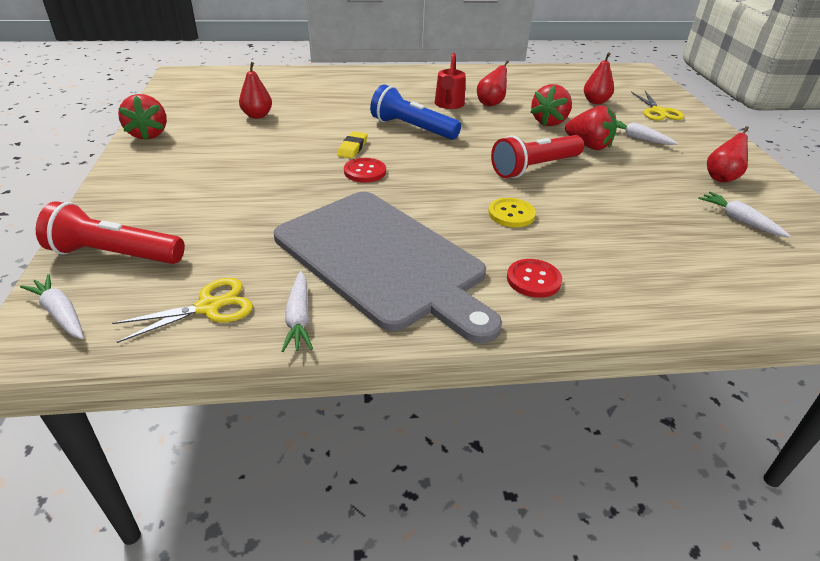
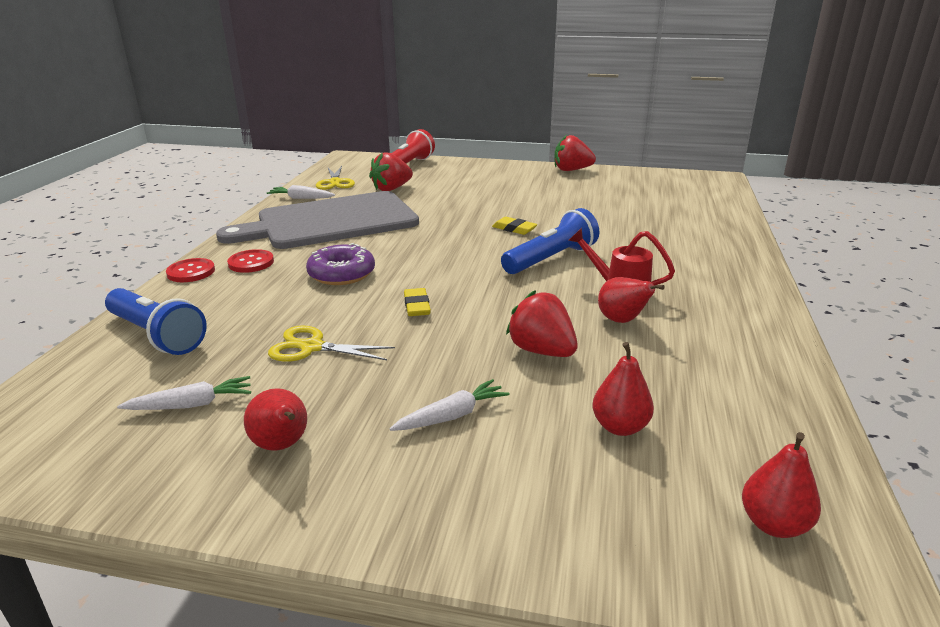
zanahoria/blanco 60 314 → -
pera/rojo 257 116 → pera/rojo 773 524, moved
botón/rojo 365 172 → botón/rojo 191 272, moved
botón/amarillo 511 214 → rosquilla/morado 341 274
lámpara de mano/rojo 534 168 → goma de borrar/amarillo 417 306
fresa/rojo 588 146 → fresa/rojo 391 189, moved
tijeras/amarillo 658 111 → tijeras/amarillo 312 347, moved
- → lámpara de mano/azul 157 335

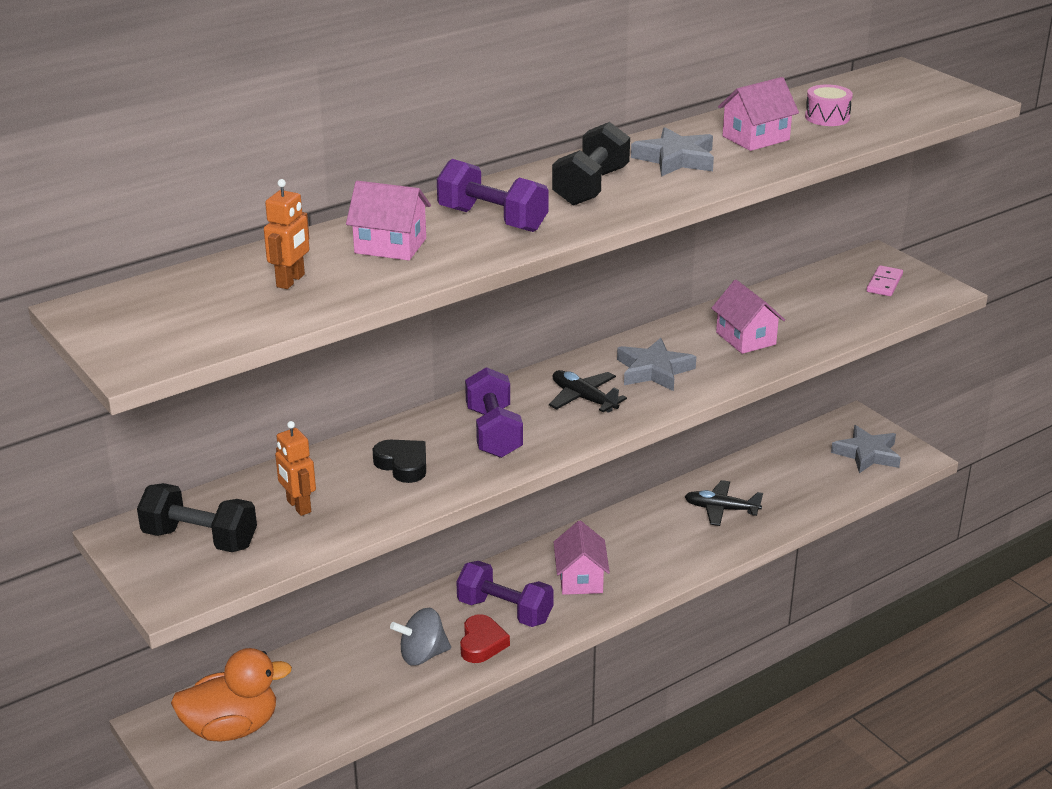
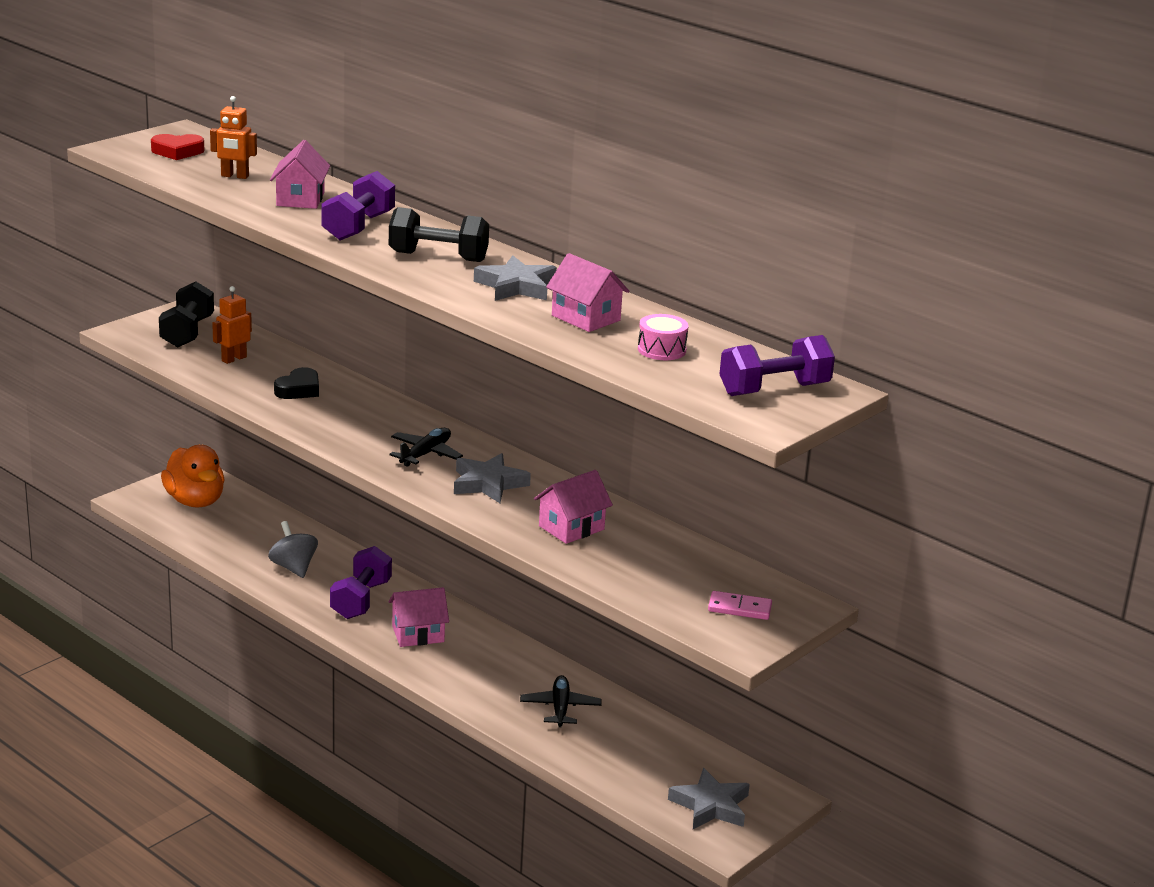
corazón/rojo 482 643 → corazón/rojo 177 151, moved
mancuerna/morado 493 432 → mancuerna/morado 774 390, moved

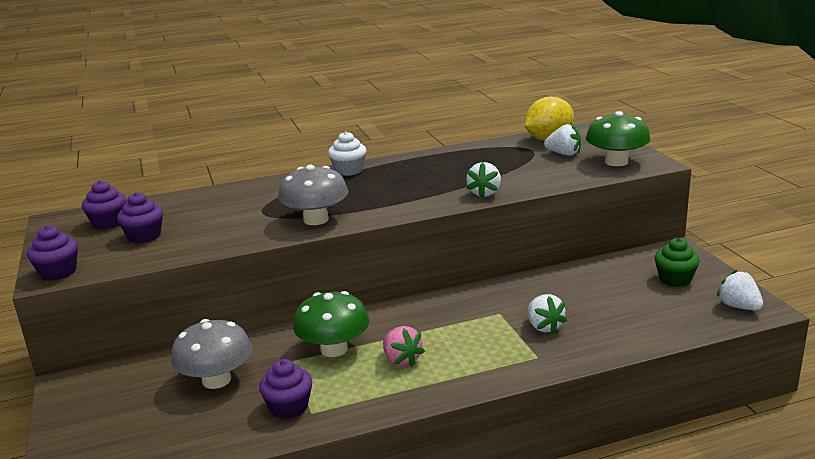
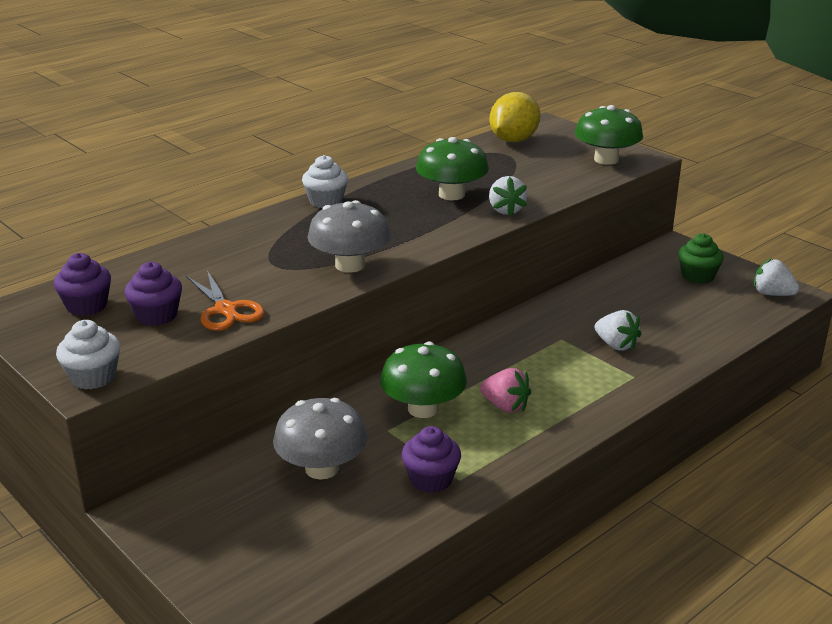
magdalena/morado 58 272 → magdalena/blanco 93 377
fresa/blanco 564 154 → -
- → tijeras/naranja 226 310
- → seta/verde 451 195

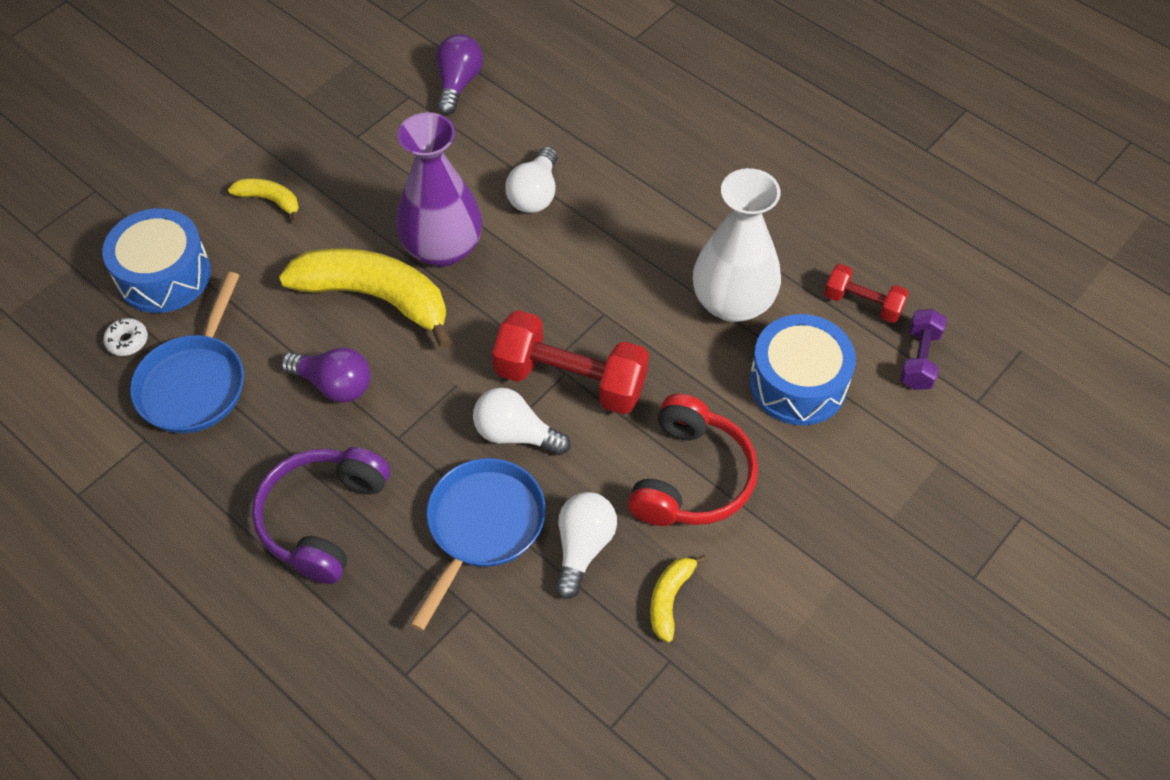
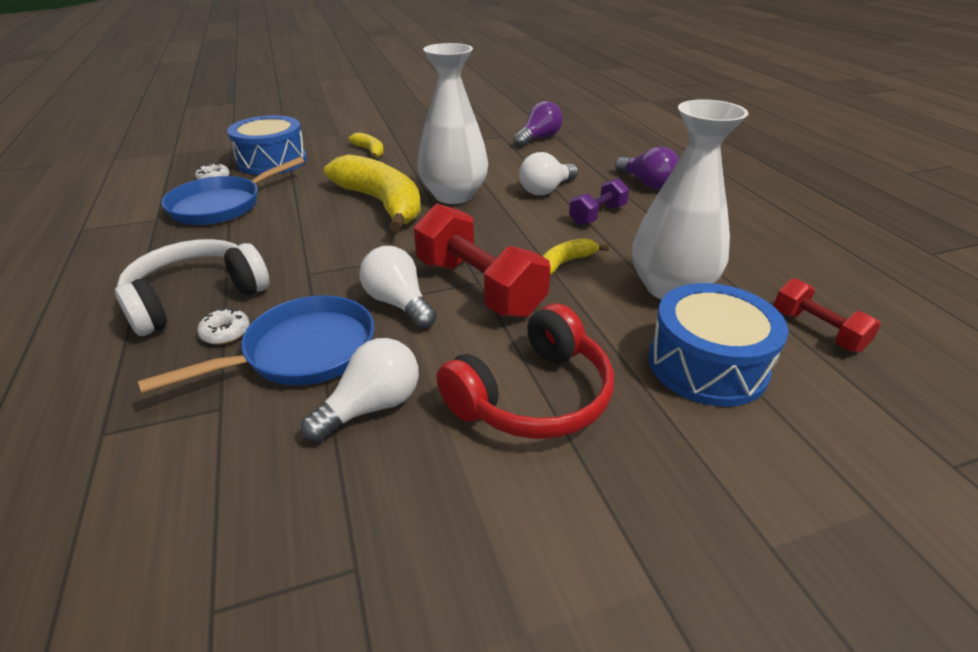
auriculares/morado 323 519 → auriculares/blanco 196 298
bombilla/morado 334 384 → bombilla/morado 647 183, moved
florero/morado 442 248 → florero/blanco 454 195
plátano/amarillo 670 599 → plátano/amarillo 565 263, moved
mancuerna/morado 919 359 → mancuerna/morado 597 215, moved
- → rosquilla/blanco 226 333

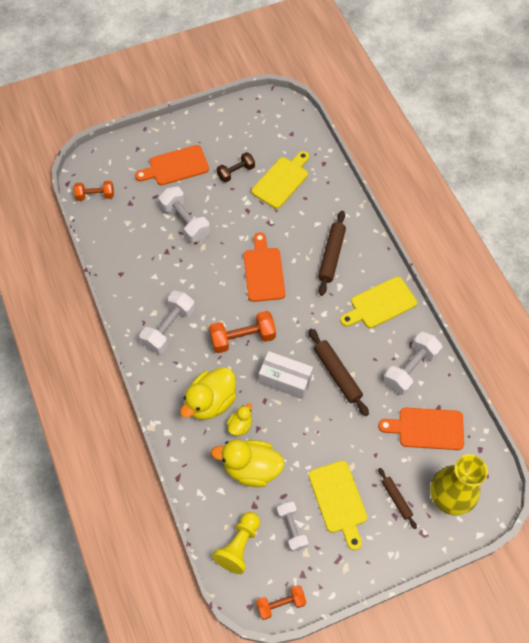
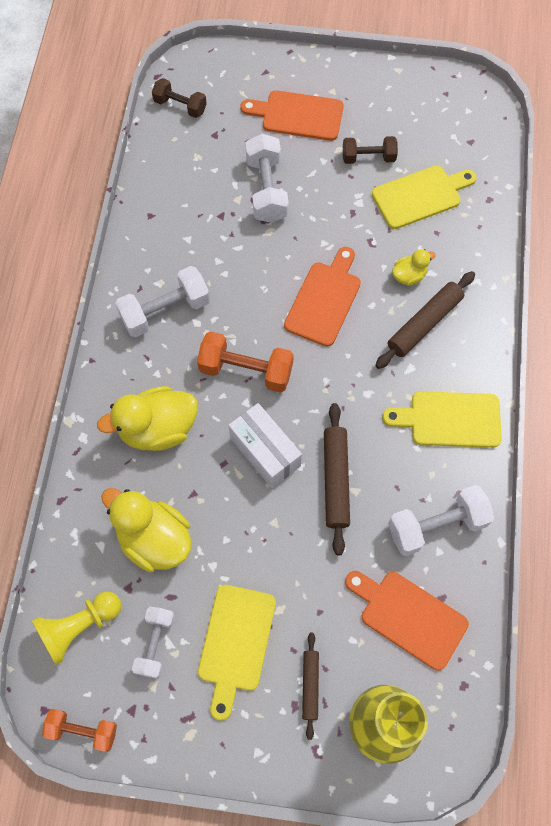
mancuerna/naranja 95 195 → mancuerna/marrón 180 106
pato/amarillo 240 425 → pato/amarillo 409 276, moved

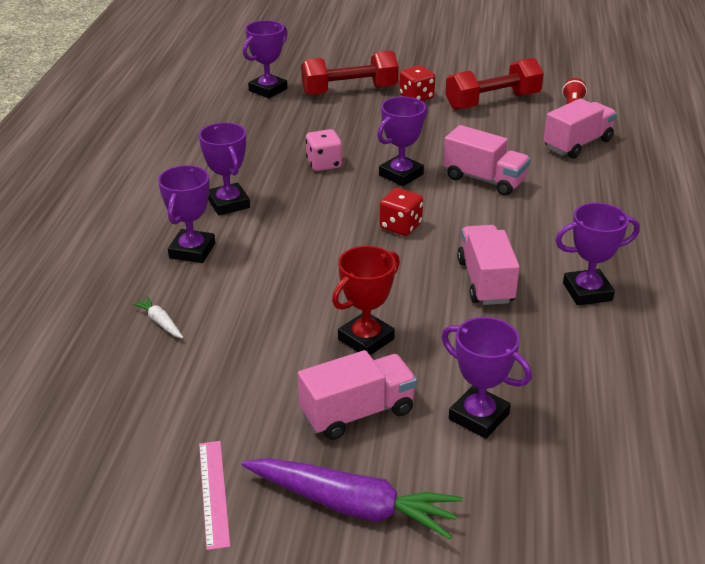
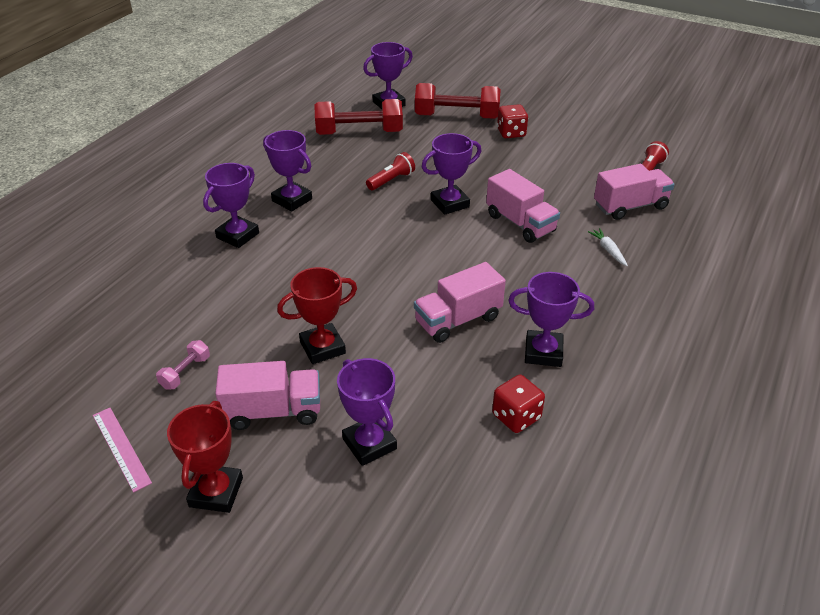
zanahoria/blanco 160 322 → zanahoria/blanco 608 250, moved
trofeo/morado 228 203 → trofeo/morado 292 200, 45 degrees counterclockwise
regla/rosa 214 493 → regla/rosa 121 448, 45 degrees counterclockwise
zanahoria/morado 352 505 → trofeo/rojo 216 492
dado/rosa 324 164 → lámpara de mano/rojo 391 180
dado/rojo 400 226 → dado/rojo 516 417, moved
mancuerna/rojo 492 102 → mancuerna/rojo 359 133, moved
camión/rosa 485 281 → camión/rosa 458 320, 135 degrees counterclockwise
- → mancuerna/rosa 185 372

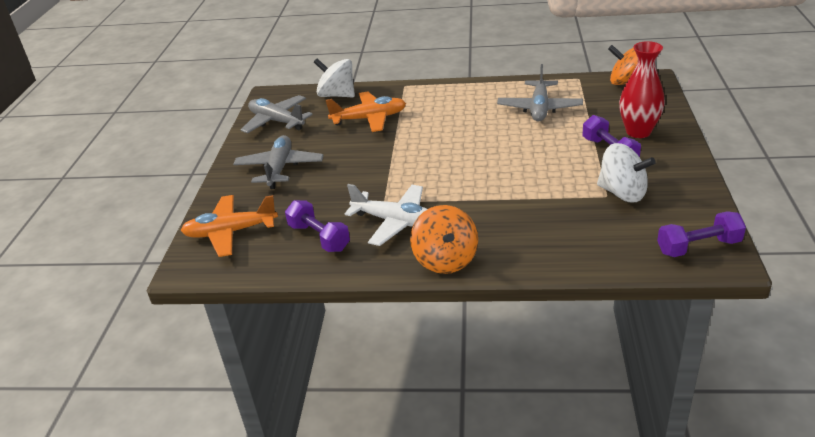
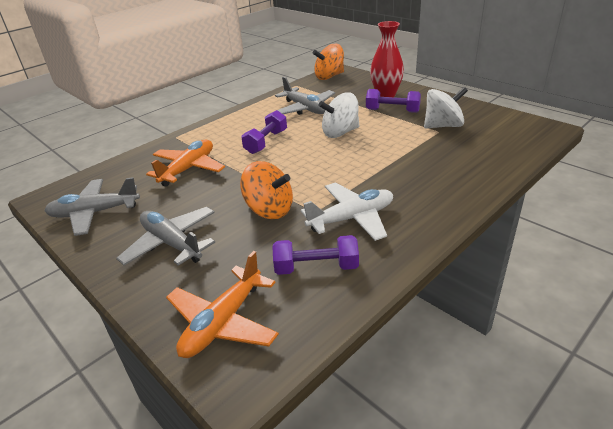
peonza/blanco 337 95 → peonza/blanco 340 132, moved
peonza/naranja 445 260 → peonza/naranja 269 210, moved
mancuerna/morado 698 247 → mancuerna/morado 266 142, moved

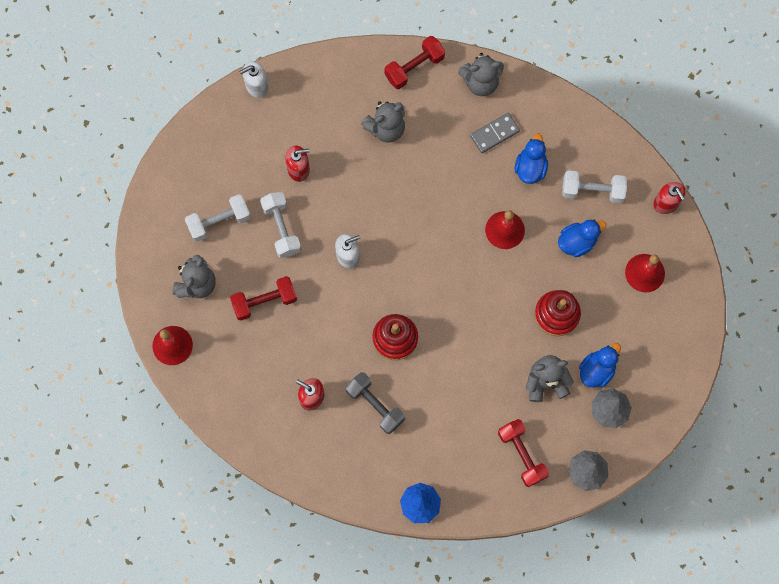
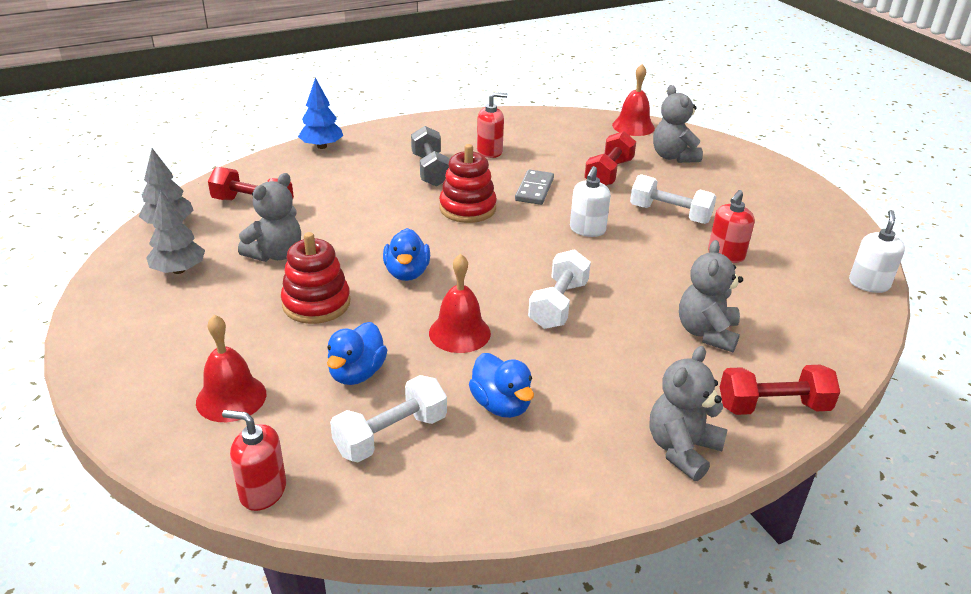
mancuerna/blanco 219 222 → mancuerna/blanco 558 305, moved
mancuerna/gris 375 405 → mancuerna/gris 430 170, 75 degrees clockwise
mancuerna/rojo 414 67 → mancuerna/rojo 773 406, 75 degrees clockwise
ficha de dominó/gris 494 133 → ficha de dominó/gris 534 190, moved
pato/azul 596 370 → pato/azul 407 273, moved

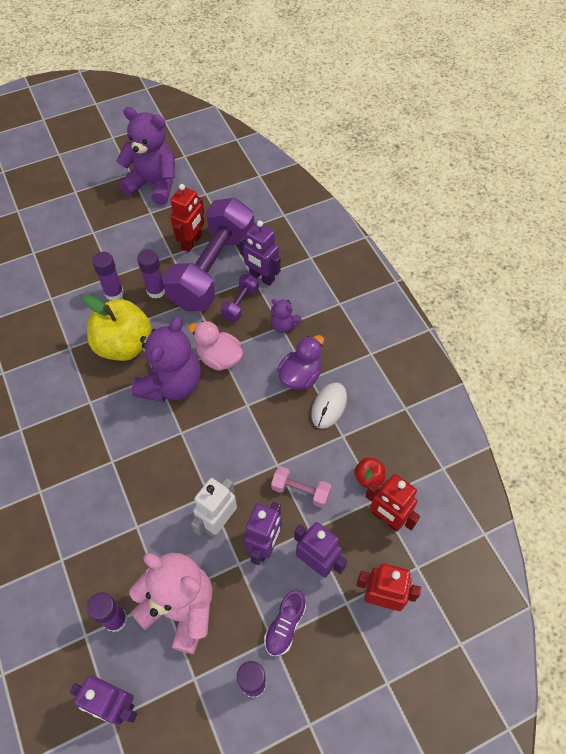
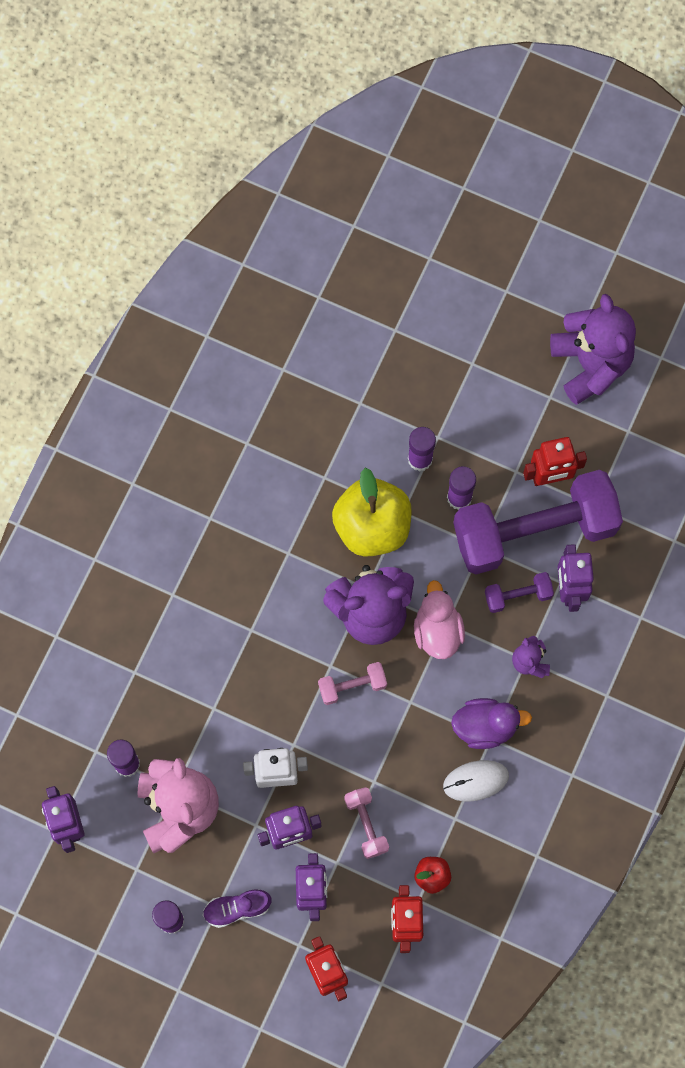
- → mancuerna/rosa 352 686

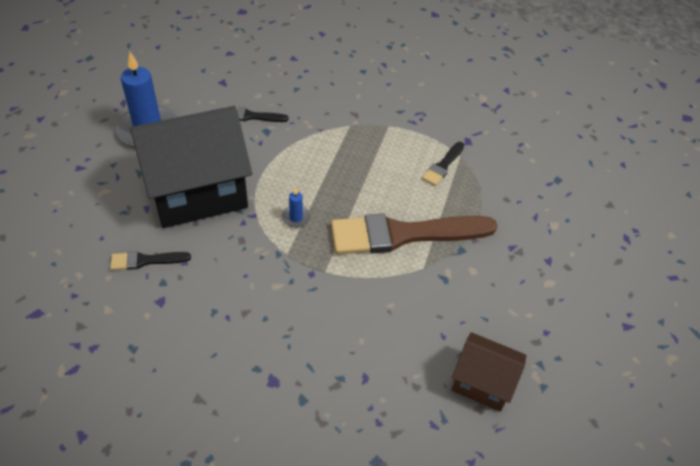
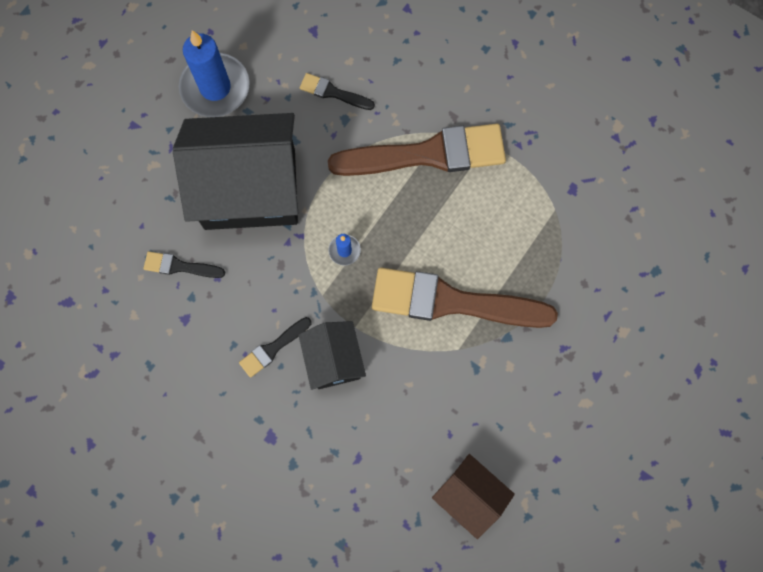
pincel/negro 443 166 → pincel/negro 273 348, moved
- → casa/negro 333 360
- → pincel/marrón 427 154

